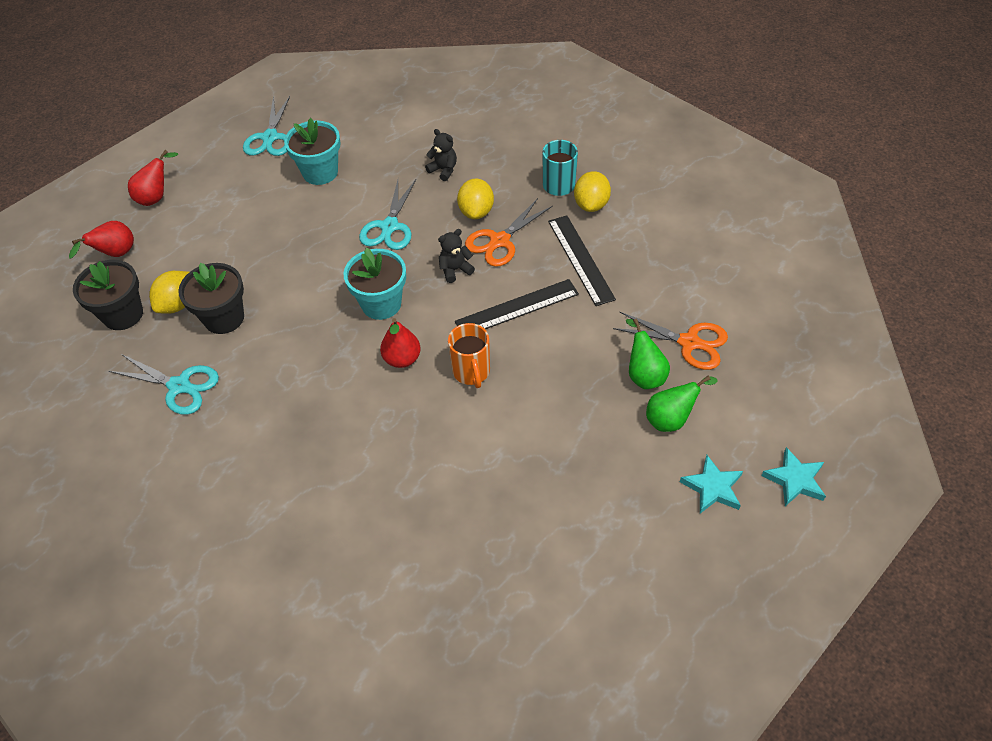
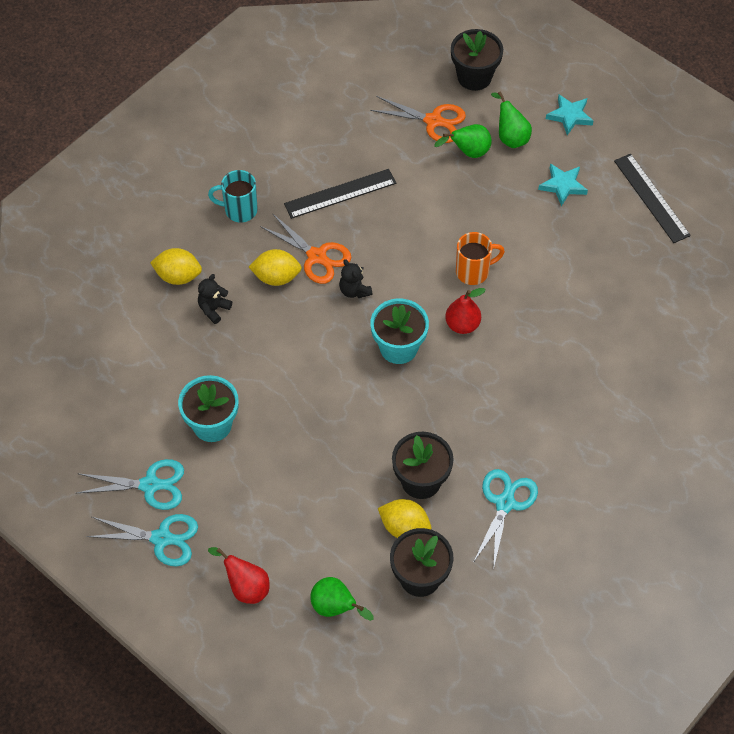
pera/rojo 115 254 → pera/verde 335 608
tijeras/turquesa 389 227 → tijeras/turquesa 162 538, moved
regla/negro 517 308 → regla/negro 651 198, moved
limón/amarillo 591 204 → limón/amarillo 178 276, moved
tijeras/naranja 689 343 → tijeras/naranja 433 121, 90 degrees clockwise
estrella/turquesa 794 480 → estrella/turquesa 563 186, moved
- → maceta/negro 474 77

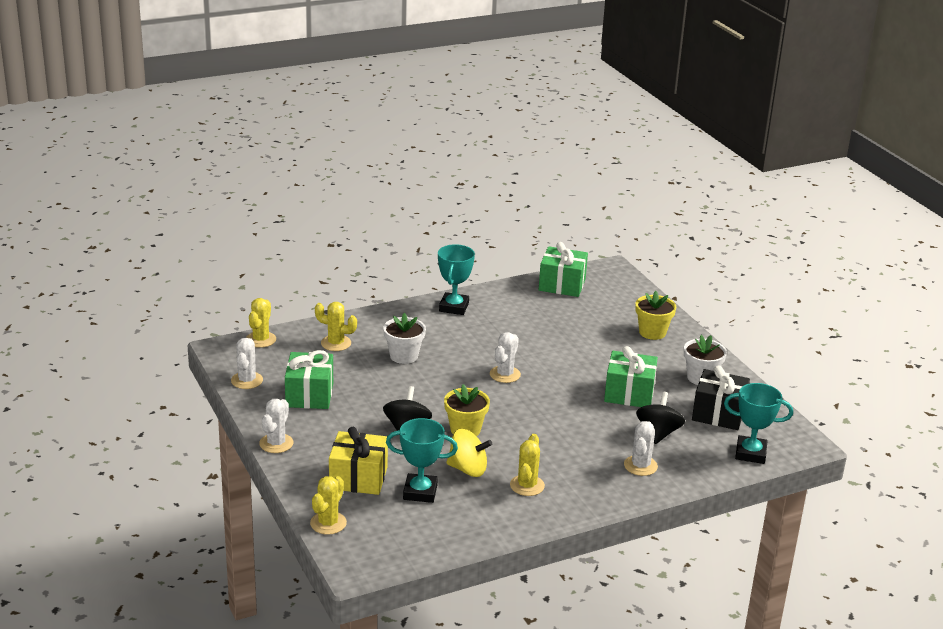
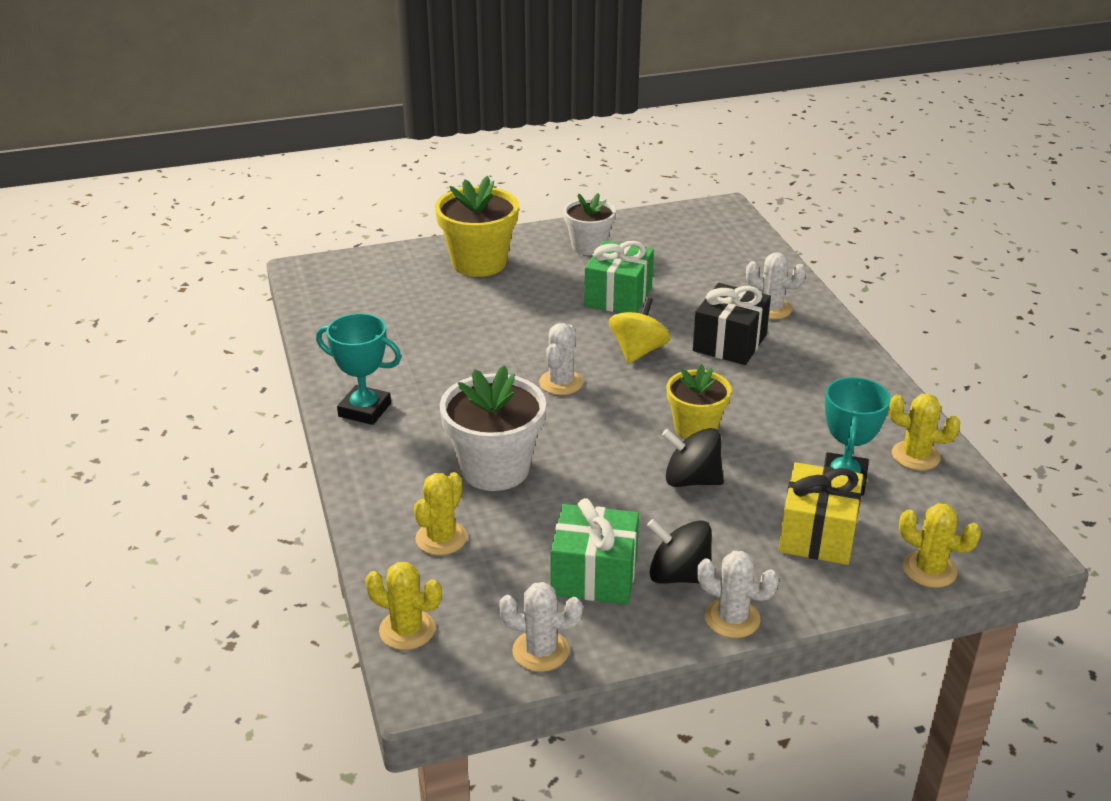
maceta/blanco 404 356 → maceta/blanco 495 469, x1.55
peonza/amarillo 468 469 → peonza/amarillo 638 351, moved
cactus/blanco 505 374 → cactus/blanco 561 383, 75 degrees clockwise
cactus/amarillo 527 485 → cactus/amarillo 915 456, moved
regalo/verde 562 285 → -
maceta/amarillo 652 332 → maceta/amarillo 479 263, x1.55
peonza/negro 658 433 → peonza/negro 679 575, moved
regalo/negro 718 414 → regalo/negro 729 343, moved
trofeo/turquesa 750 453 → -

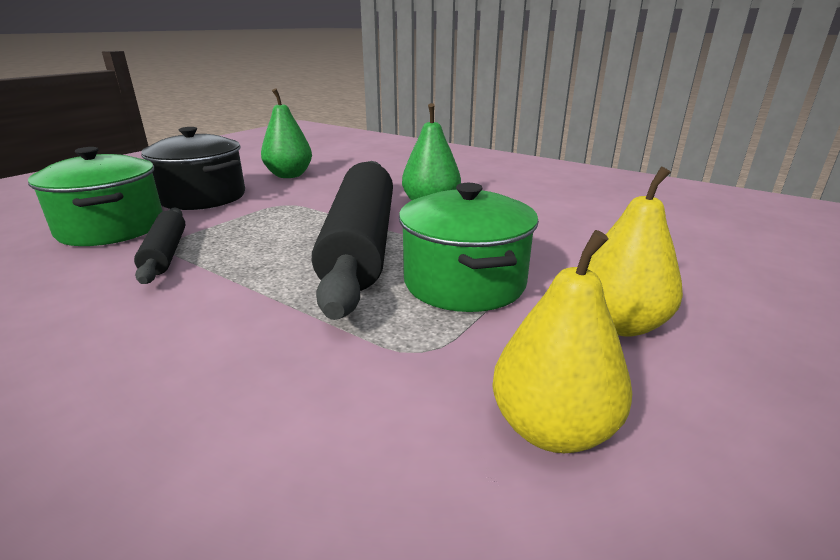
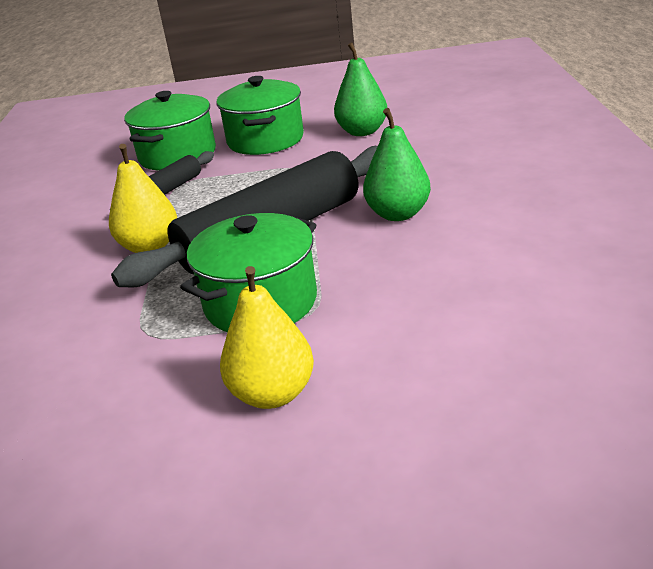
olla/negro 202 197 → olla/verde 265 140
pera/amarillo 552 429 → pera/amarillo 150 247, moved

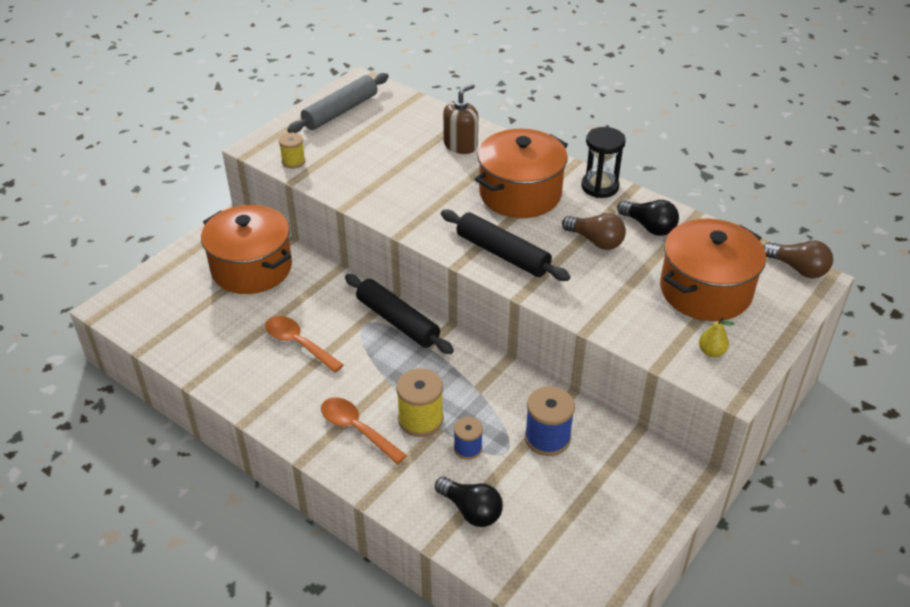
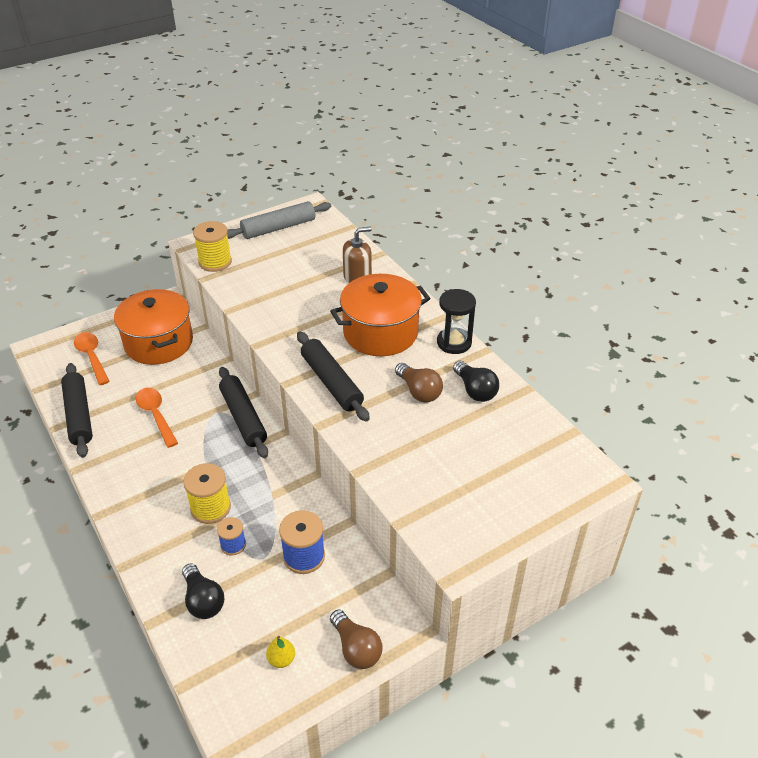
carrete/amarillo 293 161 → carrete/amarillo 215 262, x1.63
cuchara/naranja 357 429 → cuchara/naranja 92 357, moved
olla/naranja 705 290 → -
pera/amarillo 711 352 → pera/amarillo 281 659, moved
bombilla/marrón 798 268 → bombilla/marrón 356 648, moved
- → rodillo/negro 79 415

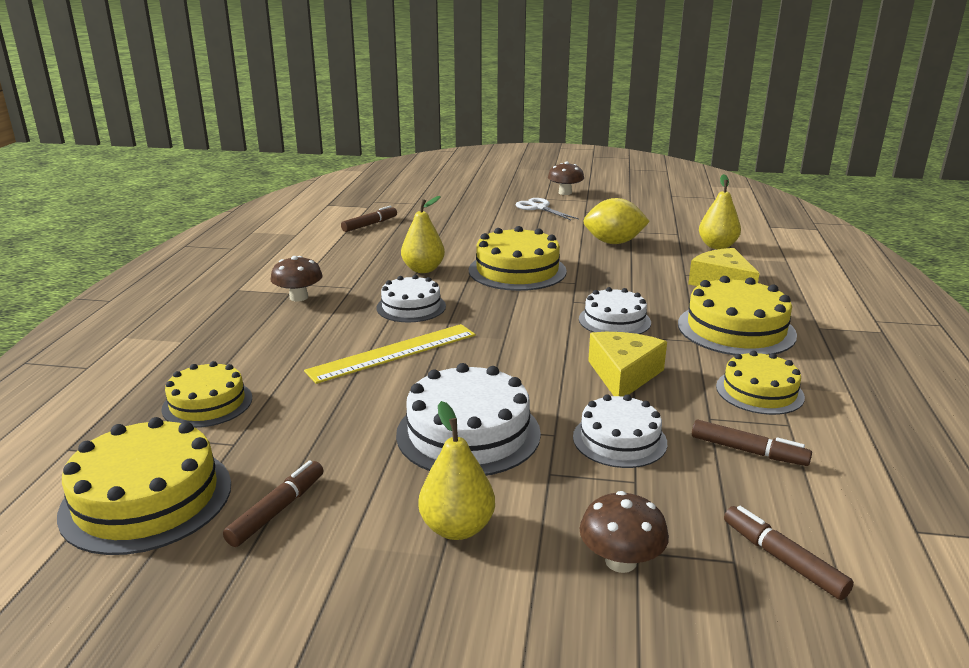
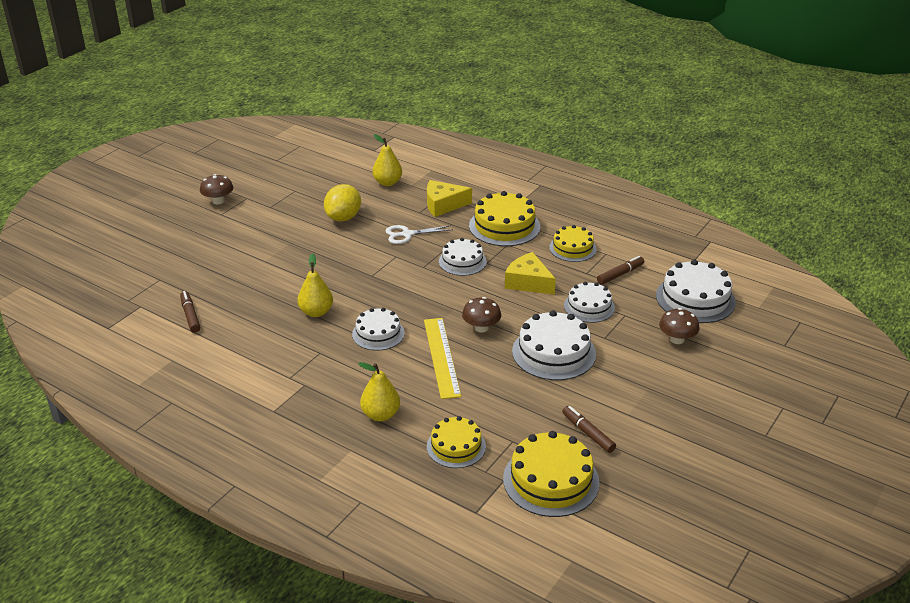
seta/marrón 299 297 → seta/marrón 481 328, moved
pera/amarillo 457 528 → pera/amarillo 380 415, moved
tarta/amarillo 517 270 → -
tijeras/blanco 539 208 → tijeras/blanco 407 234, moved
rotulador/marrón 782 559 → tarta/blanco 695 299

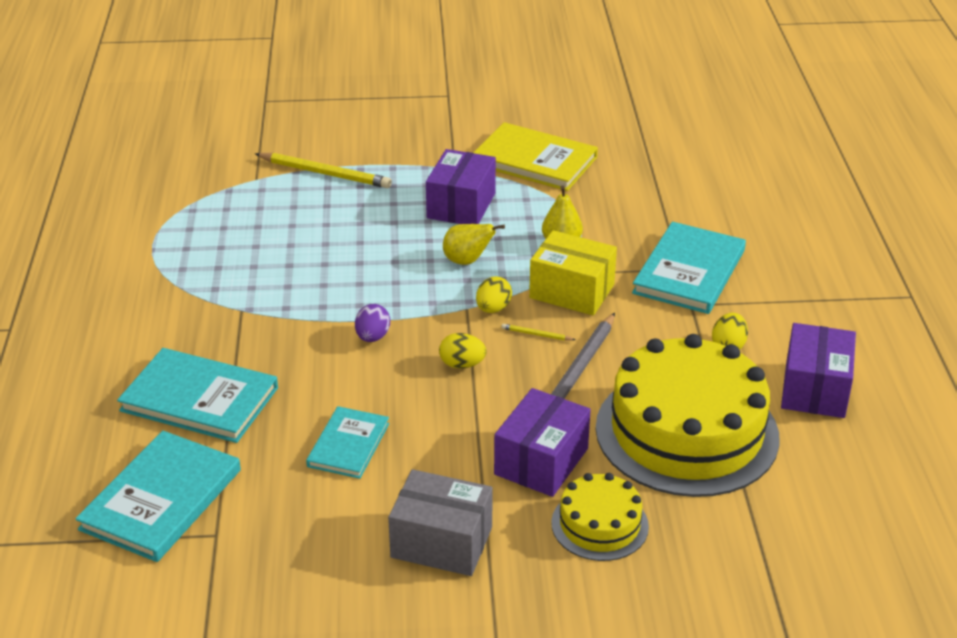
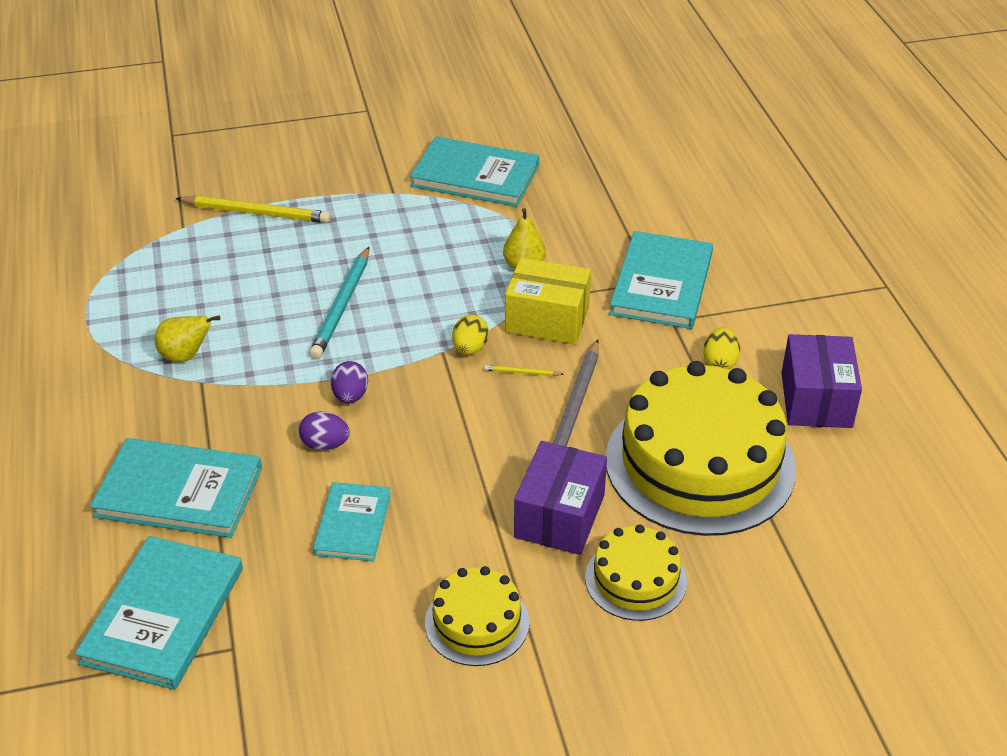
caja/gris 441 542 → tarta/amarillo 477 622
caja/morado 461 205 → -
huevo/amarillo 462 364 → -
pera/amarillo 467 261 → pera/amarillo 185 356, moved
libro/amarillo 534 161 → libro/turquesa 475 176
- → huevo/morado 325 444
- → lápiz/turquesa 342 306

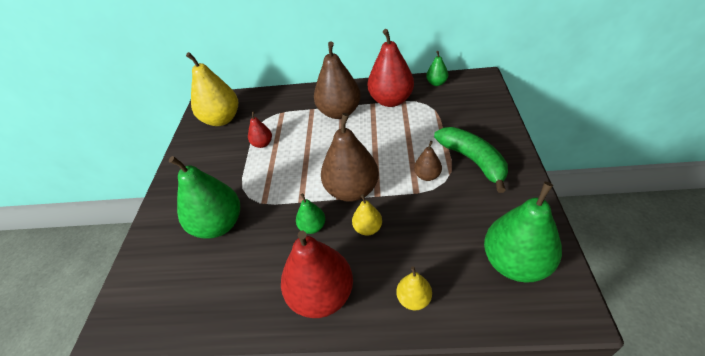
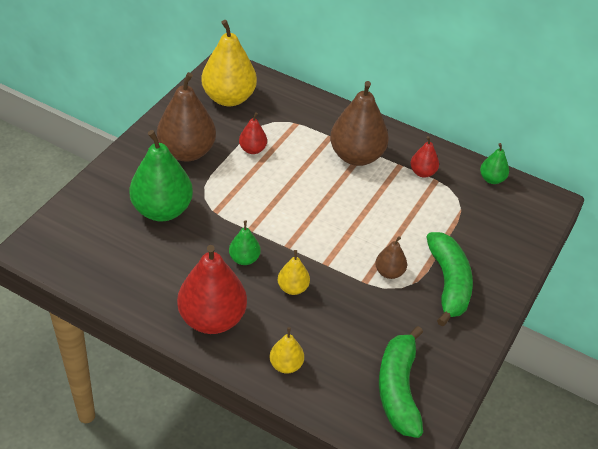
pera/marrón 352 190 → pera/marrón 187 152, moved
pera/rojo 391 100 → pera/rojo 422 172, x0.49
pera/verde 515 263 → plátano/verde 398 389

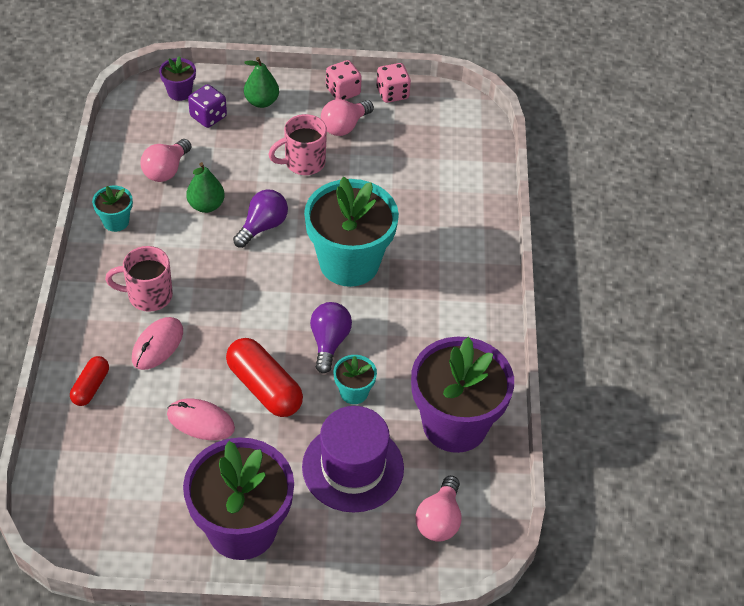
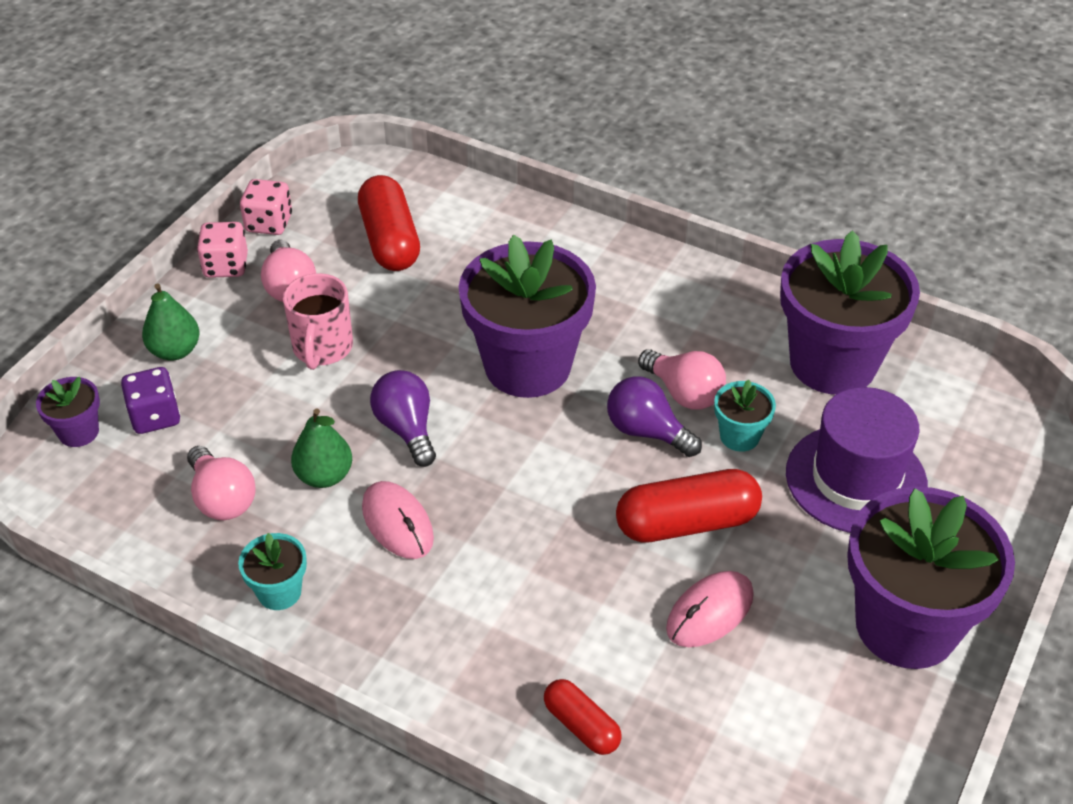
taza/rosa 148 295 → -
ratón/rosa 157 345 → ratón/rosa 397 523, moved
maceta/turquesa 349 263 → maceta/morado 527 366
bombilla/rosa 439 520 → bombilla/rosa 684 393, moved
- → cápsula/rojo 390 240

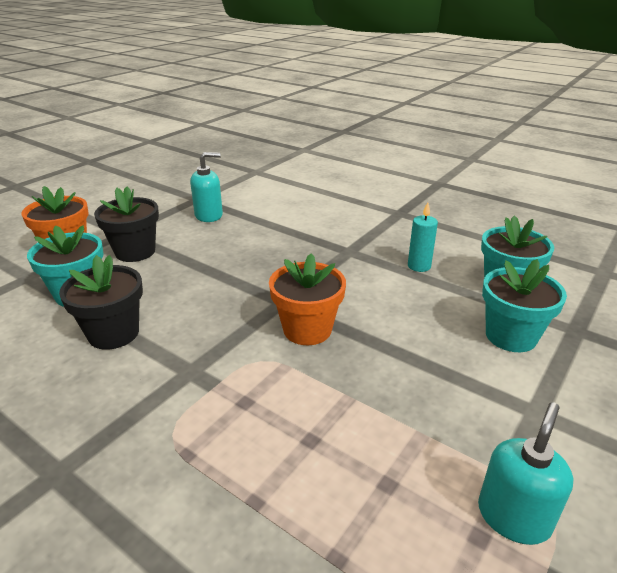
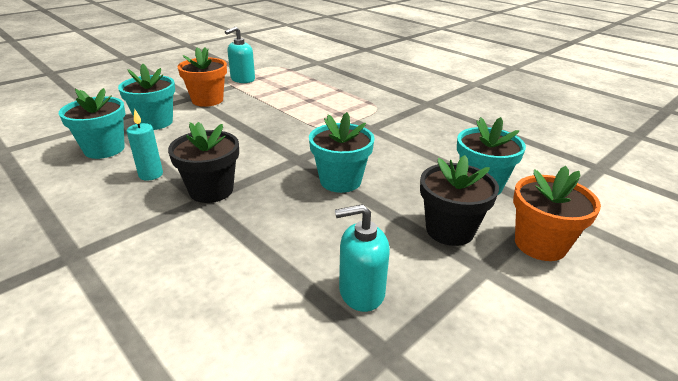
maceta/negro 113 333 → maceta/negro 211 190, moved
maceta/naranja 307 329 → maceta/naranja 207 100, moved
- → maceta/turquesa 340 181

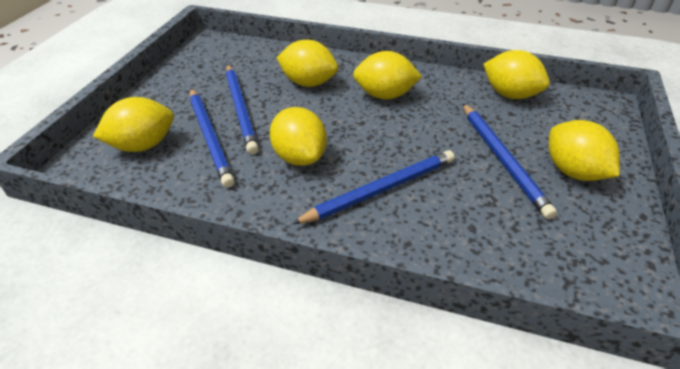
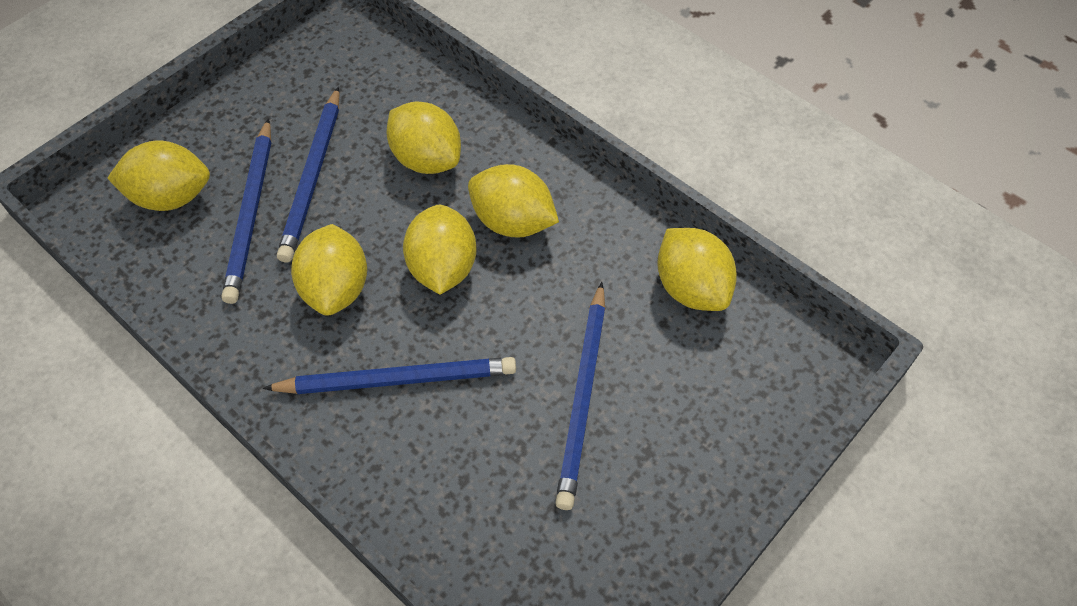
limón/amarillo 573 171 → limón/amarillo 442 268, moved

